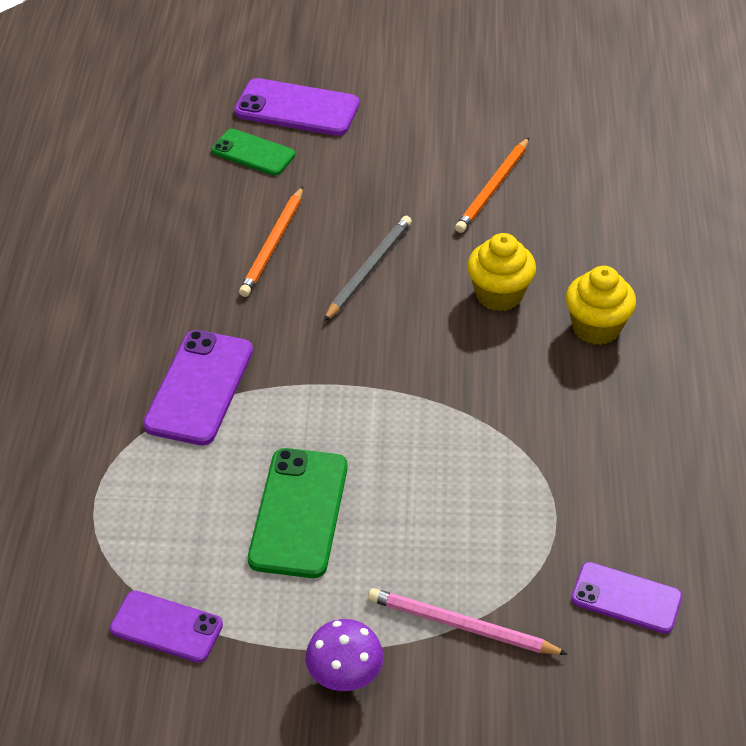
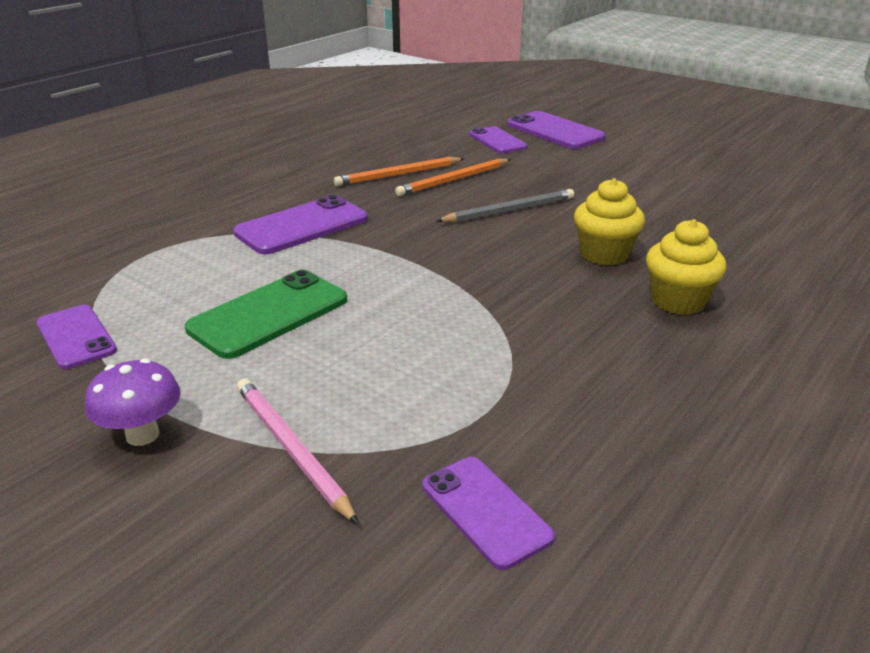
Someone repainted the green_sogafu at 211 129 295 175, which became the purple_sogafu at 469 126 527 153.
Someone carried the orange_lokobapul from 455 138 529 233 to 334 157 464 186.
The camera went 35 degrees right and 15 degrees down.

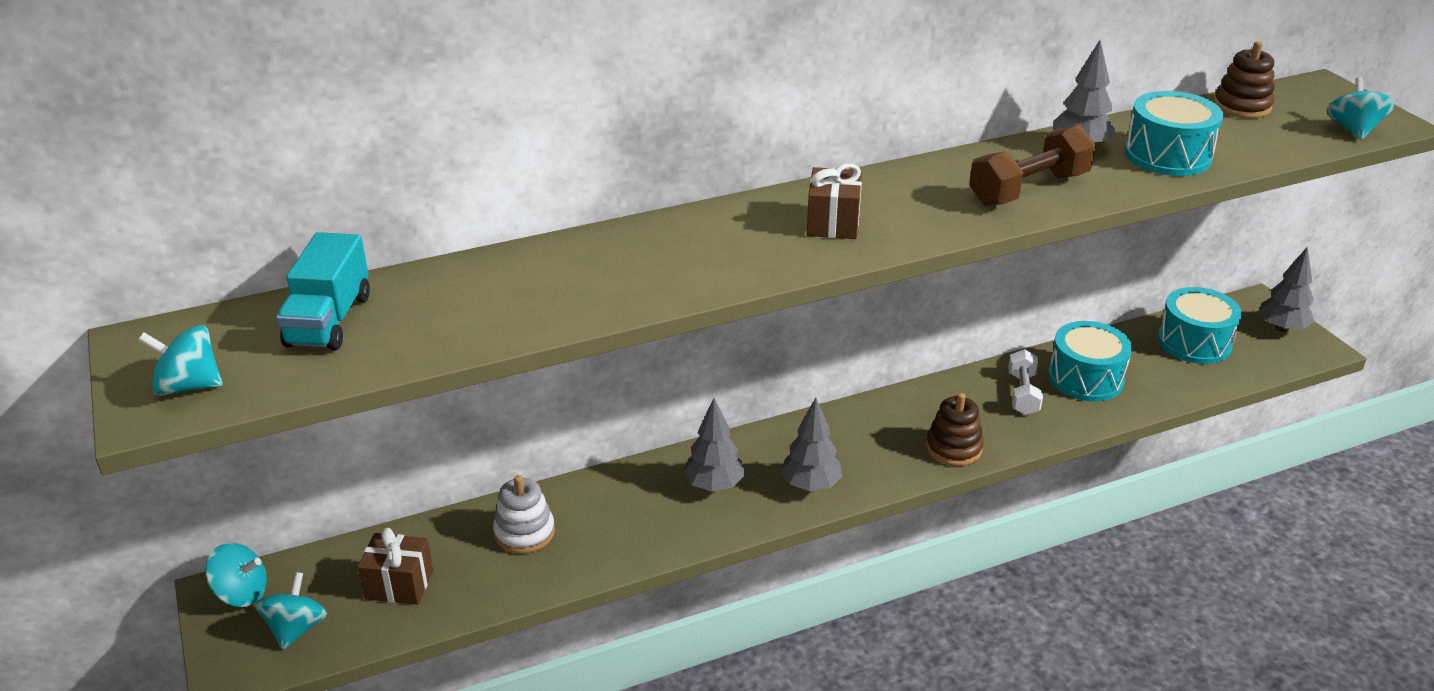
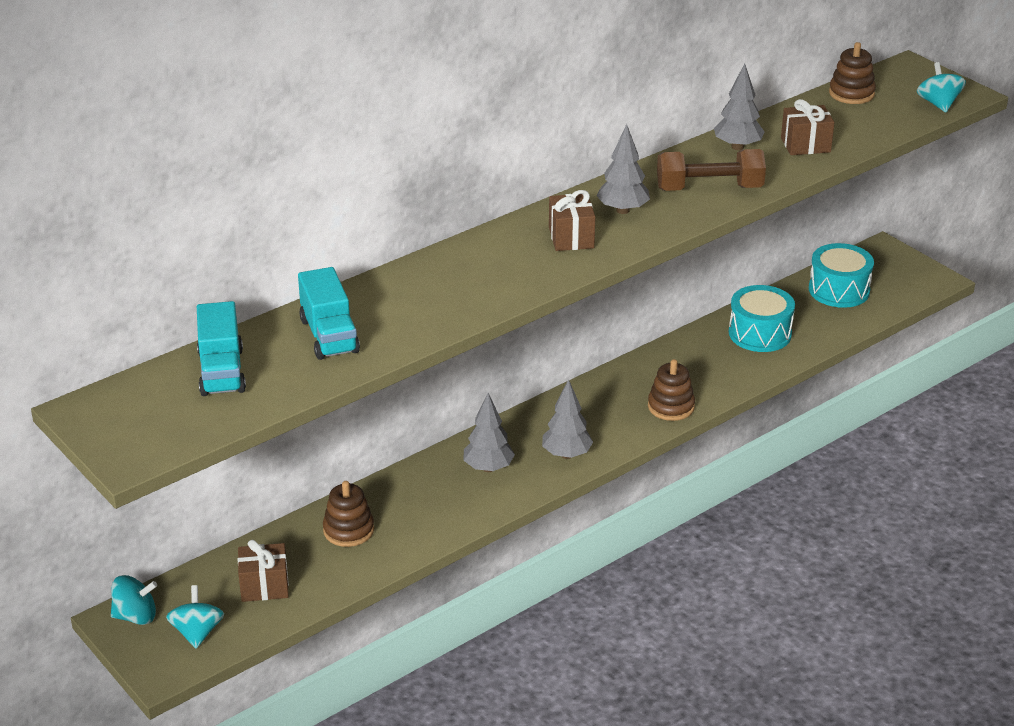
Someone swapped the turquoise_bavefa at 1125 91 1223 176 for the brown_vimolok at 781 99 834 155.
Someone rotated the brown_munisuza at 969 125 1096 206 by 45 degrees clockwise.
Someone carried the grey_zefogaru from 1258 246 1314 332 to 596 124 650 214.
Someone took away the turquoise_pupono at 138 325 223 396.
Someone took away the white_munisuza at 1008 349 1043 415.
Someone repainted the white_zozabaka at 493 475 555 554, which became the brown_zozabaka at 323 481 374 547.
Someone put down the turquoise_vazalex at 298 267 360 360.
The camera went 15 degrees left and 0 degrees up.

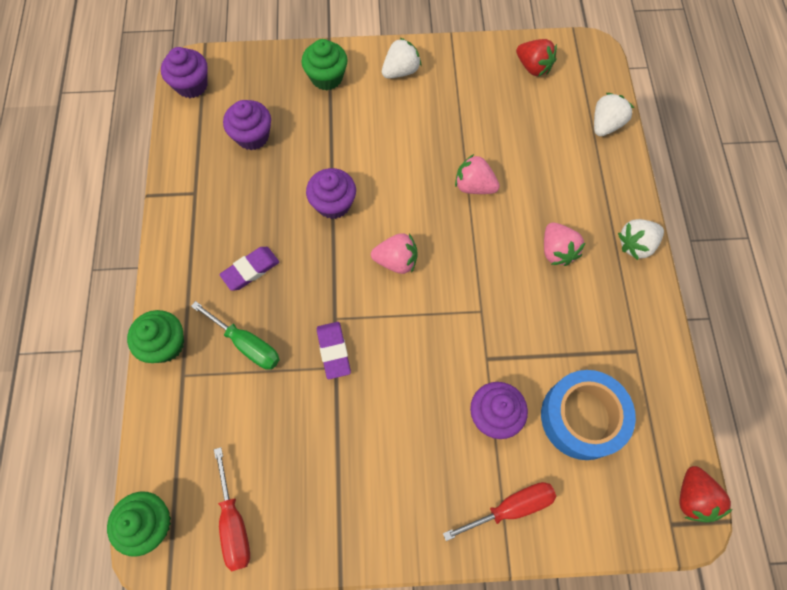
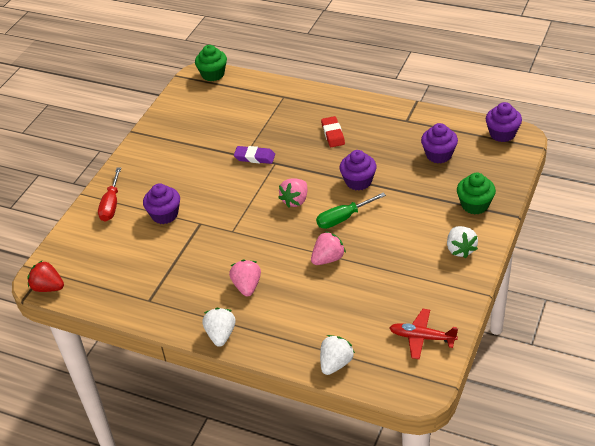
Someone swapped the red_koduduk at 516 39 557 76 for the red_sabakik at 390 309 458 359.
Someone rotated the white_koduduk at 594 93 634 136 by 120 degrees counterclockwise.
Someone rotated the pink_koduduk at 544 223 585 266 by 75 degrees clockwise.
Someone repainted the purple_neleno at 219 247 279 291, which became the red_neleno at 321 116 345 147.
Someone carried the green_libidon from 191 301 280 370 to 316 193 386 229.
Someone took away the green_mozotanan at 127 310 184 363.
Someone took away the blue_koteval at 541 370 636 460.
Someone took away the red_libidon at 214 447 250 571.
The camera went 120 degrees right and 25 degrees down.

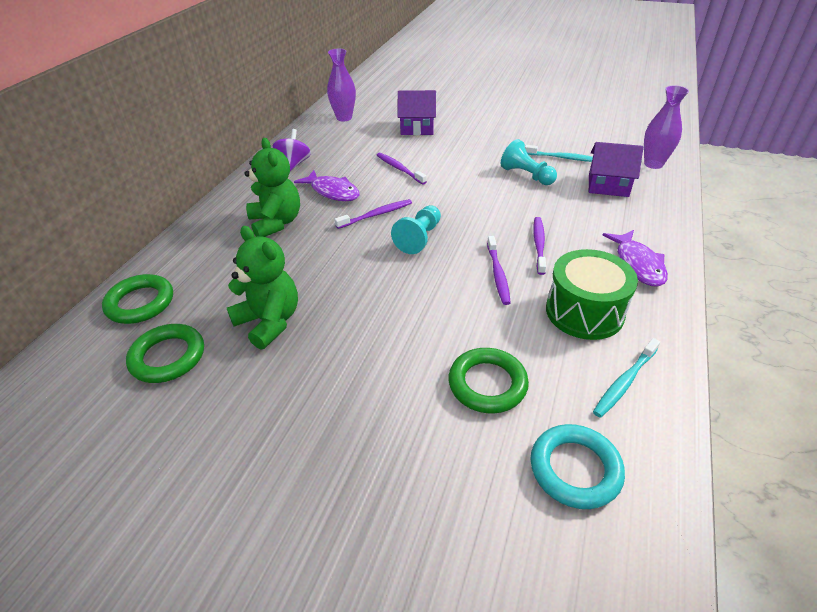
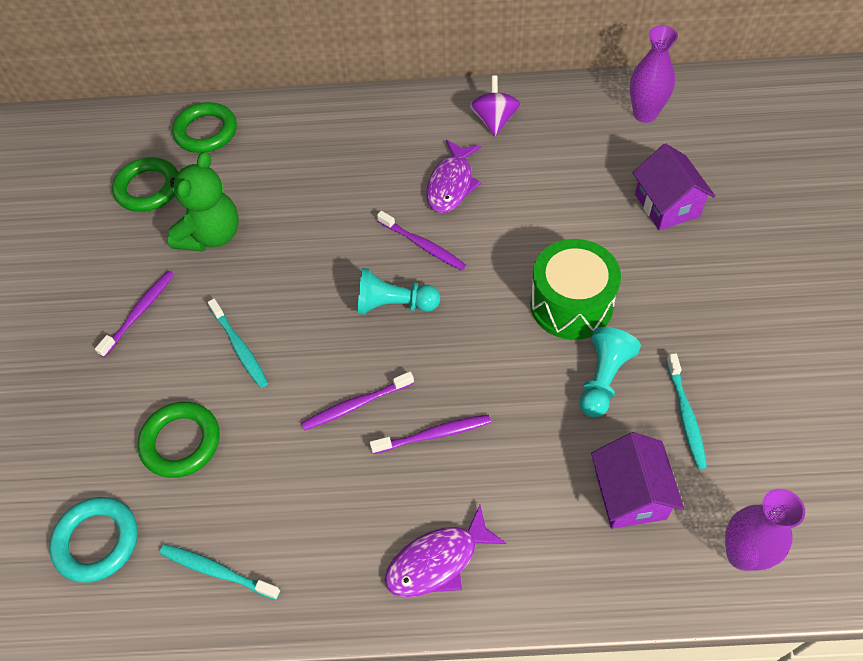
Someone rotated the purple_pupono at 272 129 311 171 by 75 degrees counterclockwise.
Someone took away the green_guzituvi at 244 138 300 237.
Someone carried the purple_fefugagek from 377 153 427 184 to 95 271 174 358.
Someone carried the green_bavefa from 546 249 638 340 to 530 239 621 340.
Someone put down the turquoise_fefugagek at 208 299 268 388.
The camera went 70 degrees right and 15 degrees up.

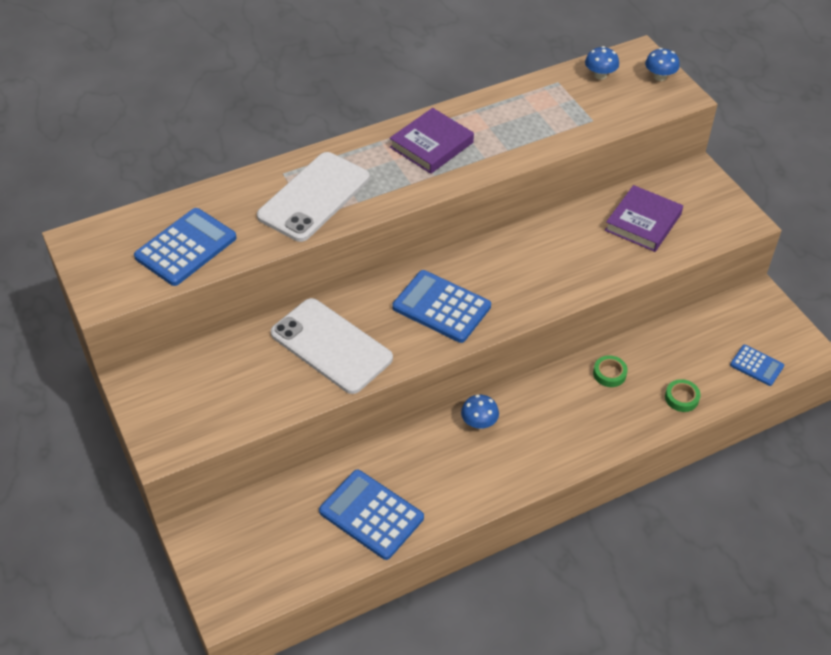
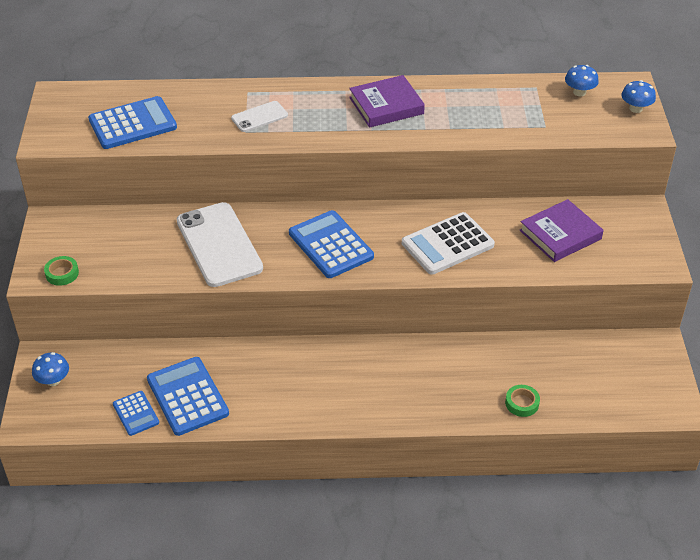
Someone scaled the white_sogafu at 257 152 370 242 by 0.50.
Someone carried the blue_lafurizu from 730 345 784 386 to 113 391 159 436.
Someone carried the green_koteval from 593 355 628 387 to 44 256 79 286.
Someone carried the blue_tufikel from 461 395 499 429 to 32 352 69 386.
Someone put down the white_lafurizu at 402 212 495 275.
The camera went 25 degrees right and 5 degrees down.

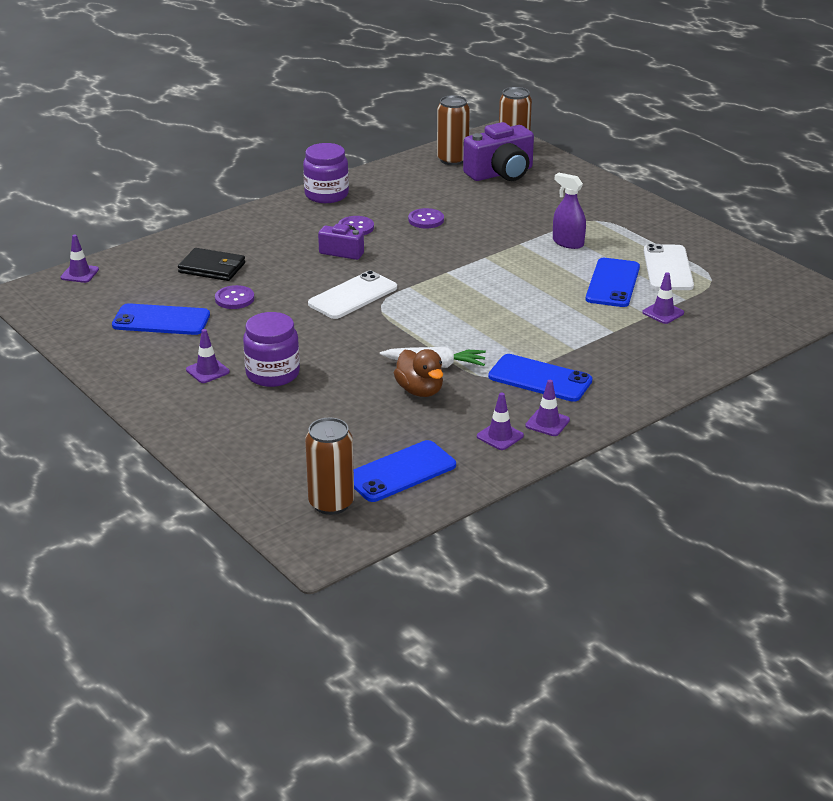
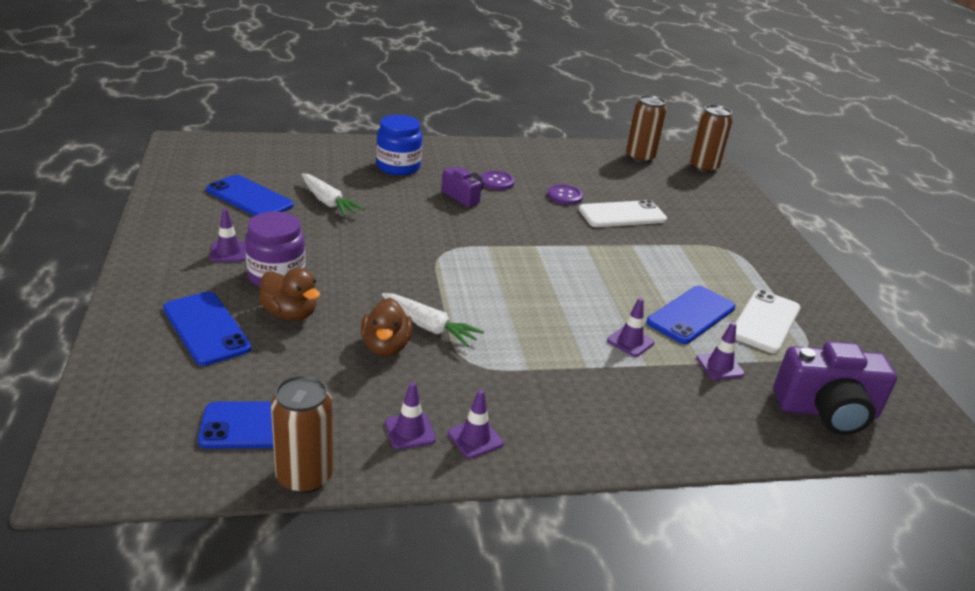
Someone carried the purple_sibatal from 463 122 534 181 to 774 342 897 435.
Someone took away the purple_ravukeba at 303 143 349 203.
Someone took away the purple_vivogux at 553 173 586 249.
Someone carried the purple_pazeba from 60 235 99 283 to 607 298 655 357.
Someone took away the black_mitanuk at 178 248 245 281.
Someone carried the white_sogafu from 308 271 397 319 to 579 200 667 227.
Someone swapped the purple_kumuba at 215 285 254 309 for the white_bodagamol at 301 173 365 216.
Someone carried the blue_sogafu from 488 354 592 402 to 163 291 252 366.
Someone carried the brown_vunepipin from 305 418 354 515 to 271 375 333 494.
Someone put down the blue_ravukeba at 376 115 422 175.
Someone put down the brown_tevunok at 259 268 320 321.
The camera went 25 degrees right and 0 degrees up.

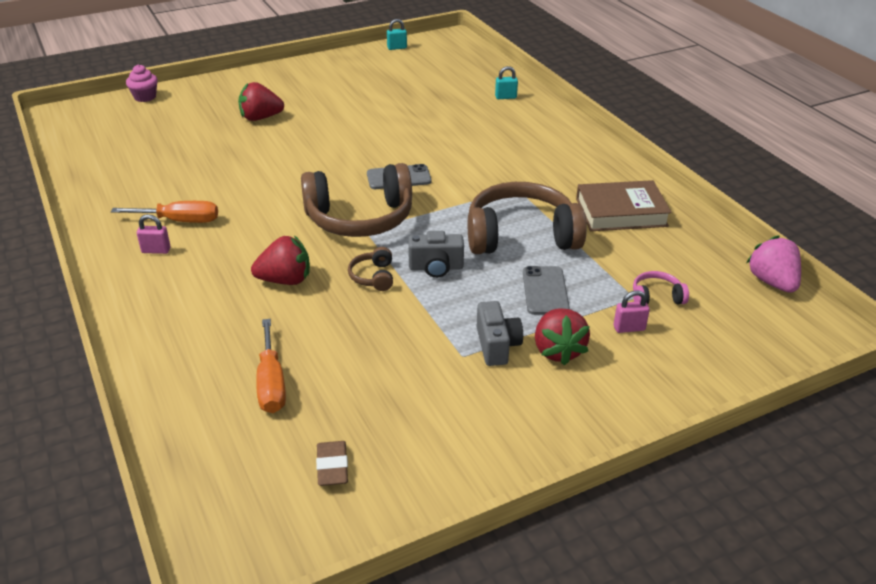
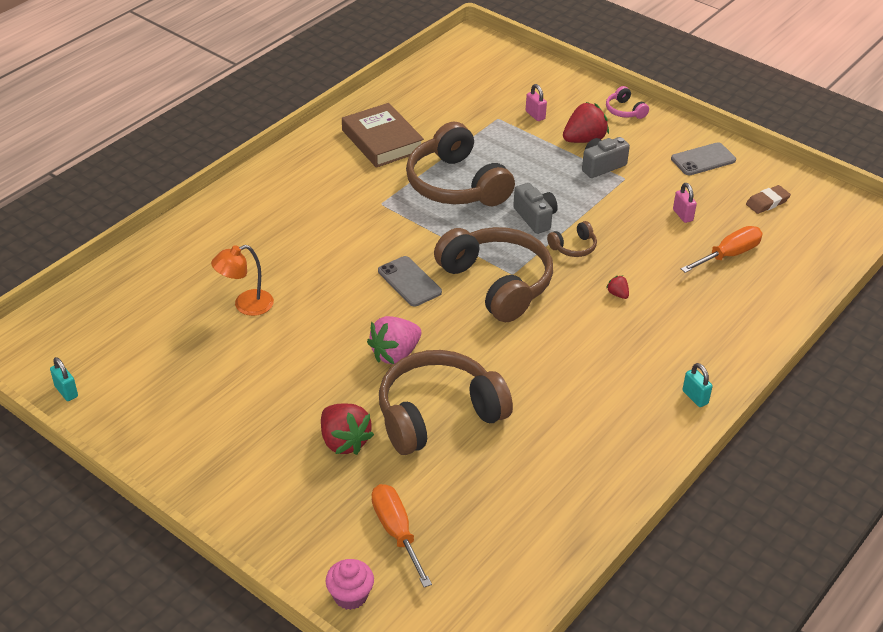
Someone carried the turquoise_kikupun from 495 66 518 99 to 682 363 713 407.
Someone carried the orange_libidon from 111 201 218 223 to 372 484 432 587.
Someone carried the pink_kikupun from 137 214 171 254 to 673 183 697 223.
Someone scaled the red_koduduk at 251 235 310 285 by 0.46.
Someone carried the pink_koduduk from 746 235 801 293 to 367 316 421 364.
Someone carried the grey_sogafu from 523 266 570 315 to 671 142 736 175.
Someone carried the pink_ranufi from 633 271 689 304 to 606 86 649 119.
Someone put down the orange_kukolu at 211 245 274 316.
Someone put down the brown_ranufi at 379 350 513 455.
The camera went 115 degrees left and 5 degrees up.

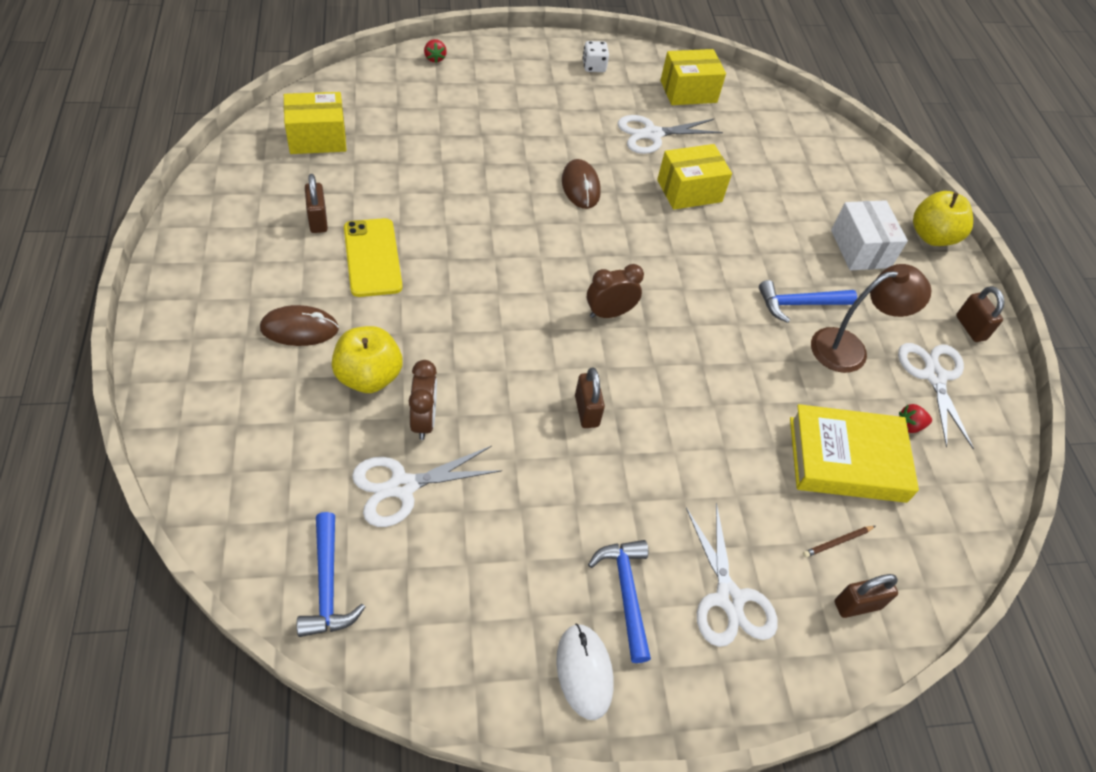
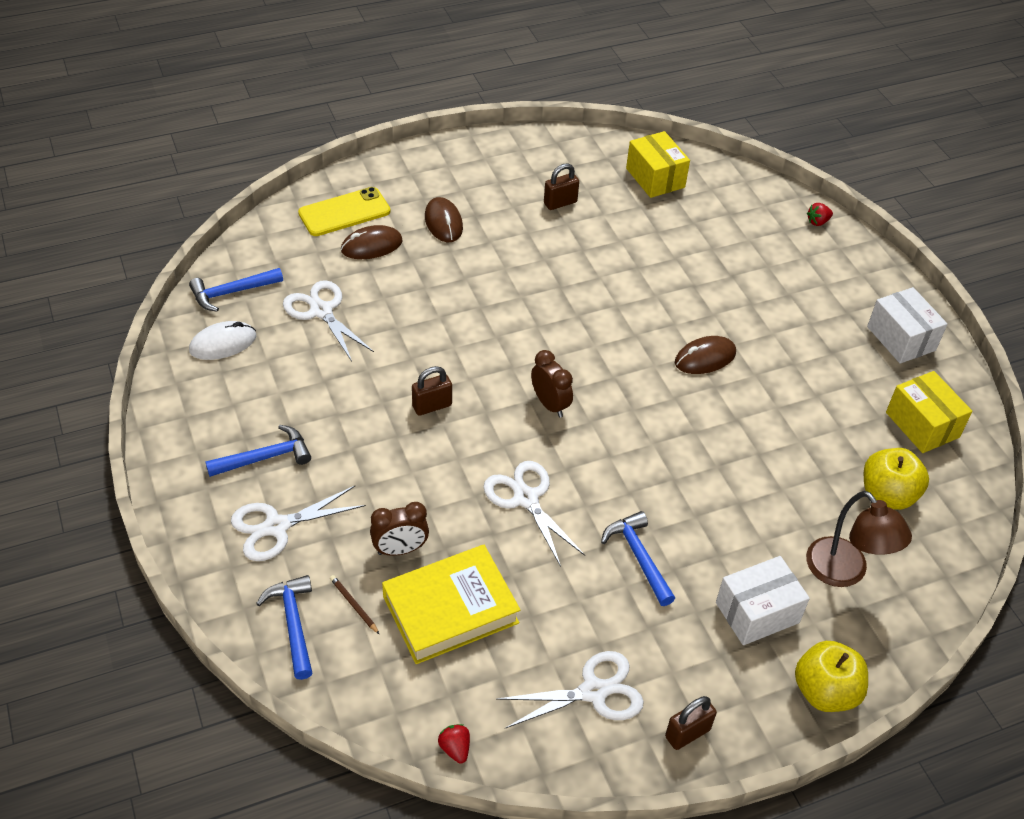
Someone swapped the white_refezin at 583 41 609 72 for the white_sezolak at 867 287 947 364.
Someone carried the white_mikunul from 618 115 723 154 to 483 461 585 567.
Someone took away the yellow_sezolak at 657 144 732 210.
Someone carried the yellow_sogafu from 344 218 402 297 to 298 187 390 236.
Someone carried the brown_kukolu from 811 264 931 373 to 806 491 912 587.
Someone carried the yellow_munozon from 332 326 402 393 to 864 448 929 510.
Someone carried the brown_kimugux from 409 360 437 440 to 370 502 429 556.
Someone rotated the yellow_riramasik at 790 404 919 503 by 75 degrees clockwise.
Someone carried the red_koduduk from 899 404 932 433 to 438 724 470 764.
Someone swapped the brown_kikupun at 835 574 898 618 for the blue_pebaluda at 256 575 312 680.
Someone carried the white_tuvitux from 556 623 614 720 to 189 321 256 360.
Someone put down the brown_tuvitux at 341 225 403 259.
The camera went 80 degrees right and 5 degrees down.

